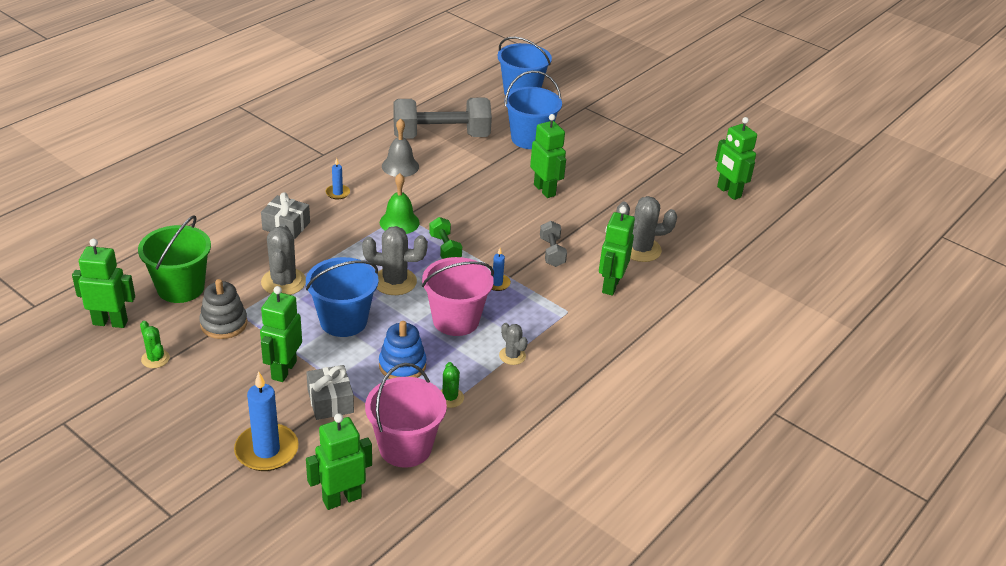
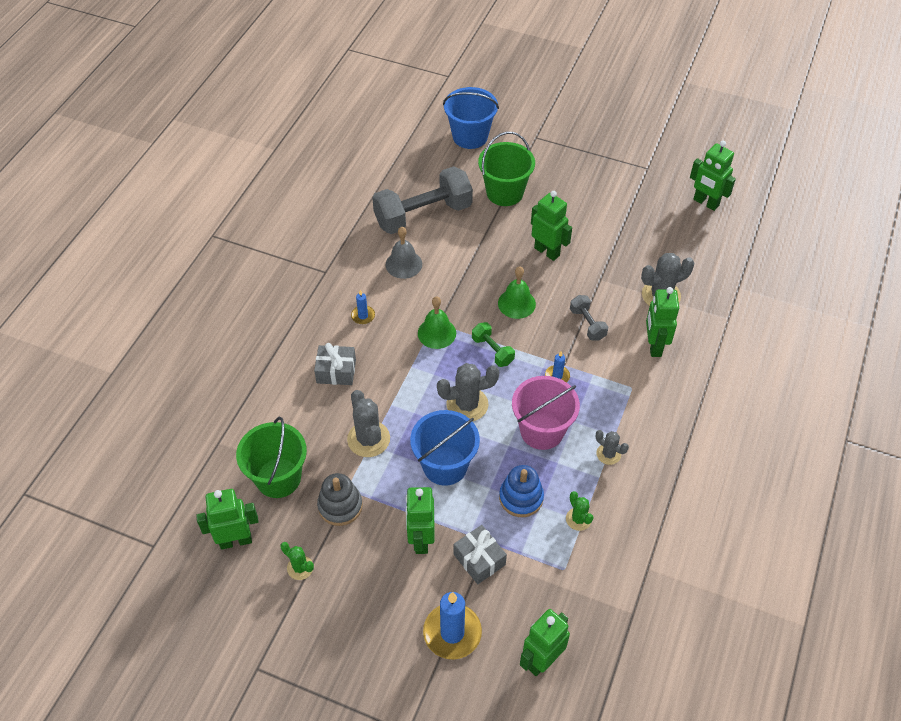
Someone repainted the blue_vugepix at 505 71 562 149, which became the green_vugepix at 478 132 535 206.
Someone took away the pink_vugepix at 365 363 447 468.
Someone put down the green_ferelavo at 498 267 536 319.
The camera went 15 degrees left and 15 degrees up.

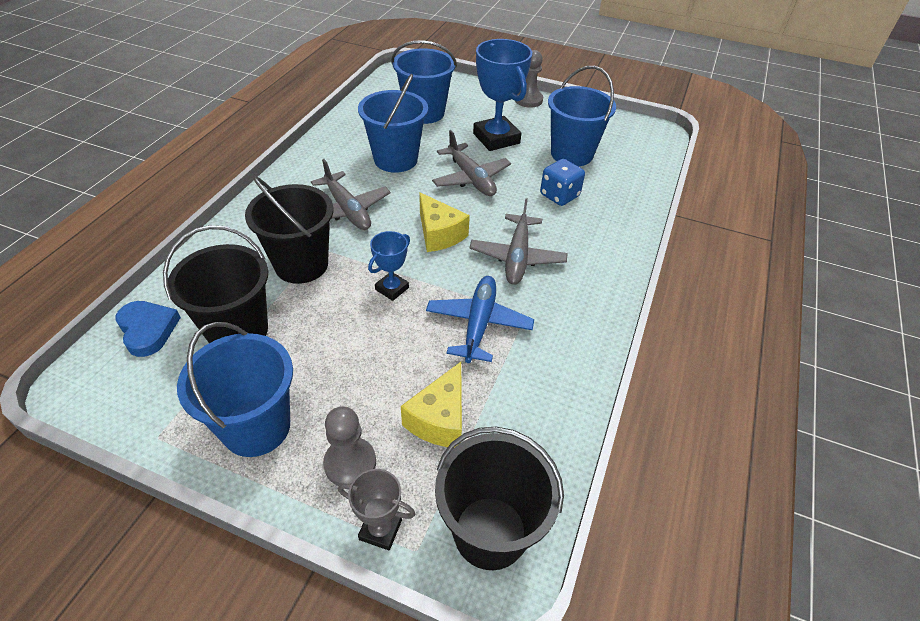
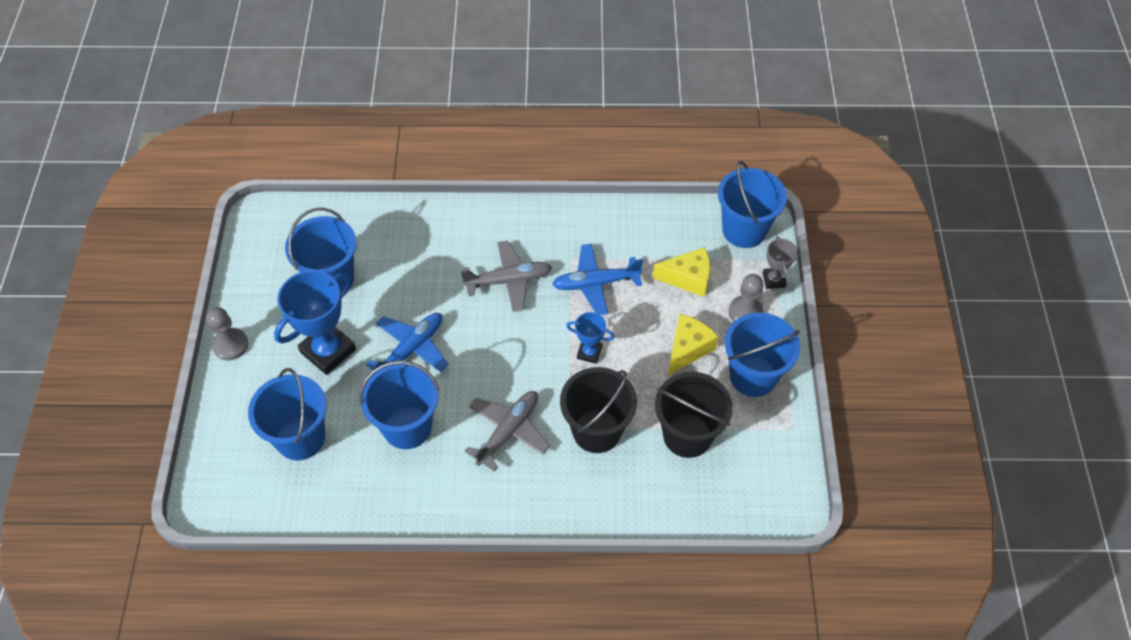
Someone repainted the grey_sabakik at 432 130 511 196, which became the blue_sabakik at 366 313 448 372.
Someone took away the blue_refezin at 540 159 585 206.
Someone carried the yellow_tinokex from 419 192 470 252 to 668 314 719 375.
Someone took away the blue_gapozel at 116 301 181 357.
Someone repainted the black_vugepix at 435 427 564 570, which became the blue_vugepix at 718 161 787 248.
The camera went 110 degrees left and 10 degrees up.

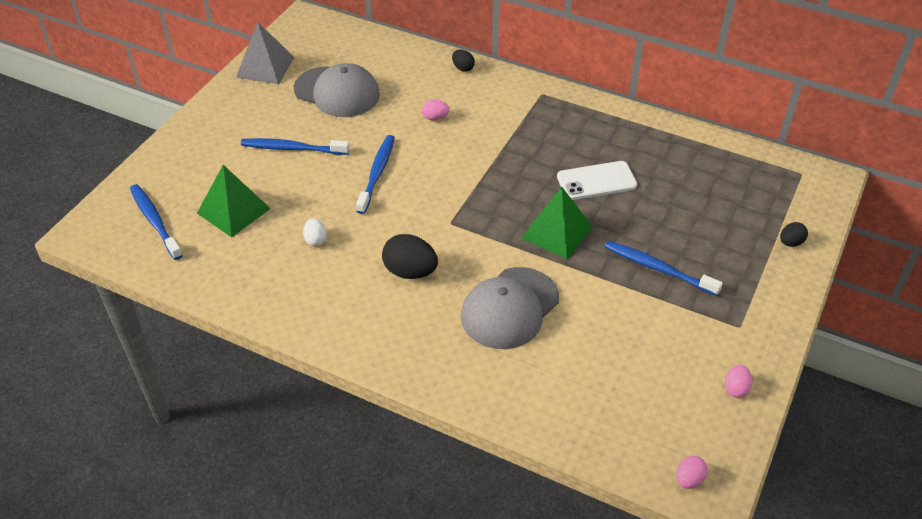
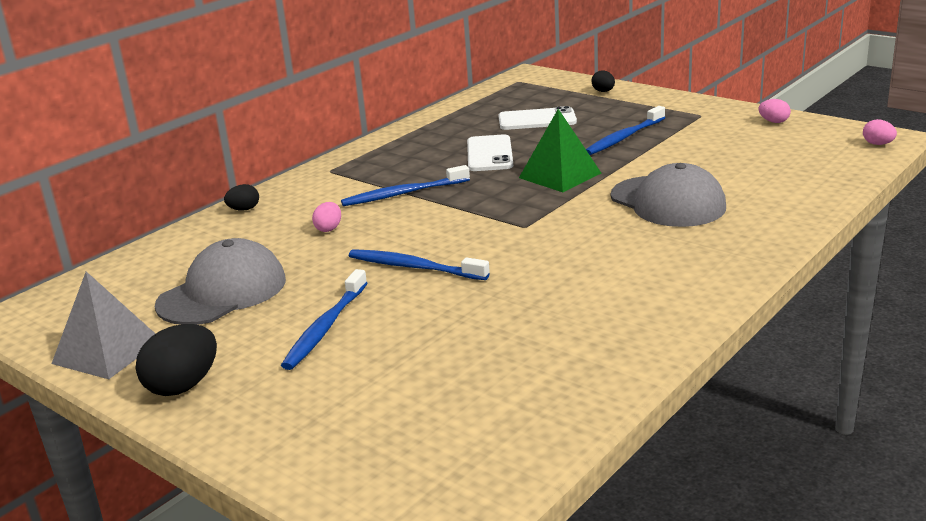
Someone took away the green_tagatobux at 197 165 271 237.
Someone carried the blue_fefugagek from 130 184 183 260 to 341 165 470 206.
Someone took away the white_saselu at 303 218 327 246.
Someone carried the black_saselu from 382 234 438 279 to 135 324 217 396.
Someone put down the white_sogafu at 499 106 577 130.
The camera went 75 degrees left and 20 degrees down.

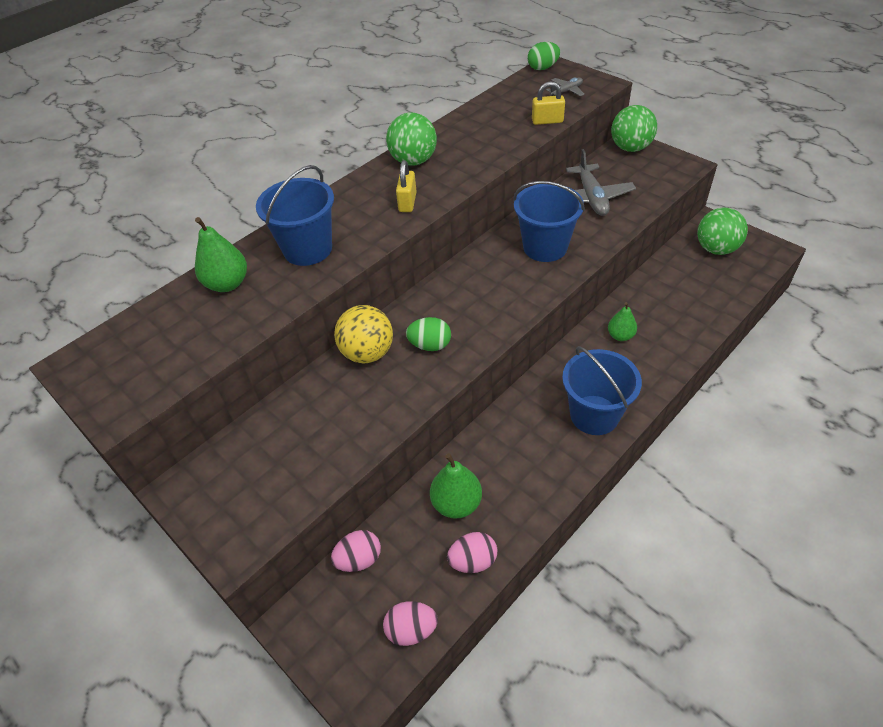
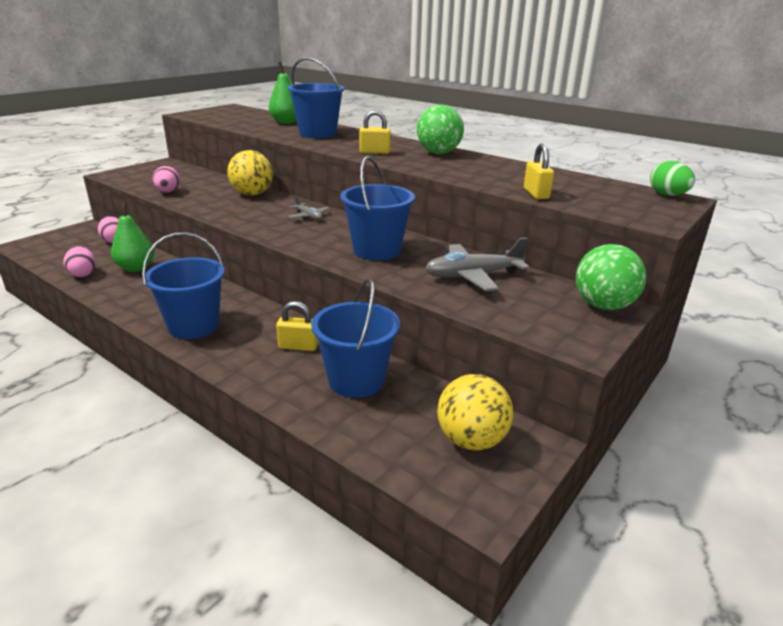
Someone carried the grey_sabakik from 546 78 585 96 to 288 195 330 220.
Someone repainted the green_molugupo at 697 208 748 255, which became the yellow_molugupo at 437 374 513 450.
Someone swapped the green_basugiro at 608 302 637 341 for the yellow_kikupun at 276 301 318 351.
Someone took away the green_saselu at 406 317 451 351.
Someone carried the pink_saselu from 383 601 438 646 to 152 166 180 193.
Someone put down the blue_vugepix at 311 278 400 398.
The camera went 80 degrees right and 20 degrees down.

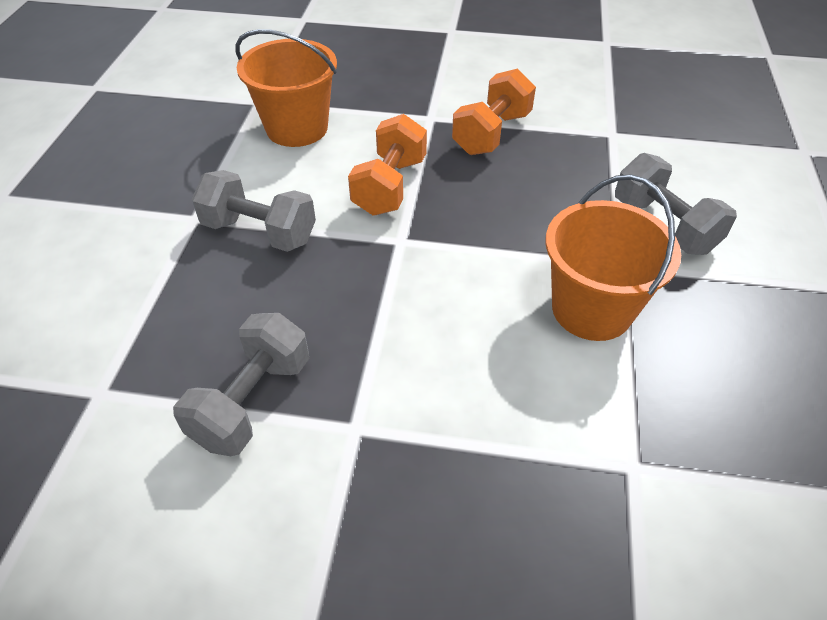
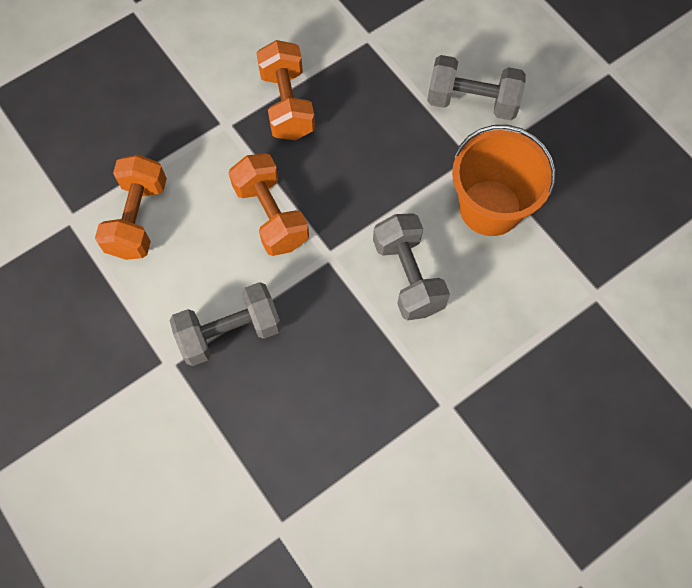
Someone swapped the orange_vugepix at 236 29 337 147 for the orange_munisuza at 95 154 167 260.
Someone carried the grey_munisuza from 173 313 309 456 to 373 213 450 320.
The camera went 45 degrees left and 20 degrees up.

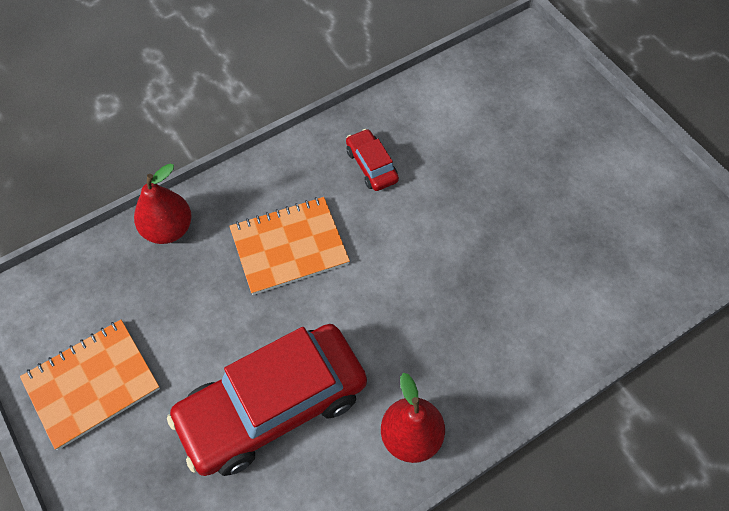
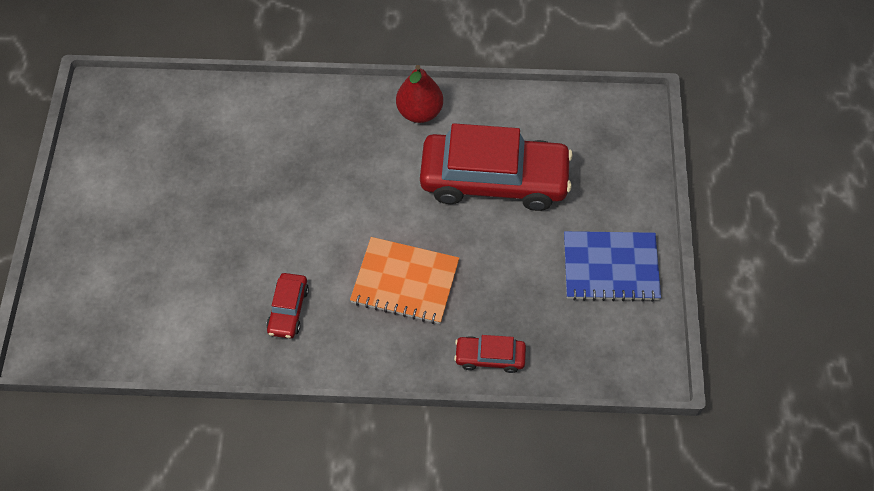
Someone swapped the red_basugiro at 134 164 192 244 for the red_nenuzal at 454 335 526 373.
Someone repainted the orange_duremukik at 20 320 160 450, which became the blue_duremukik at 564 231 661 302.
The camera went 145 degrees left and 0 degrees up.

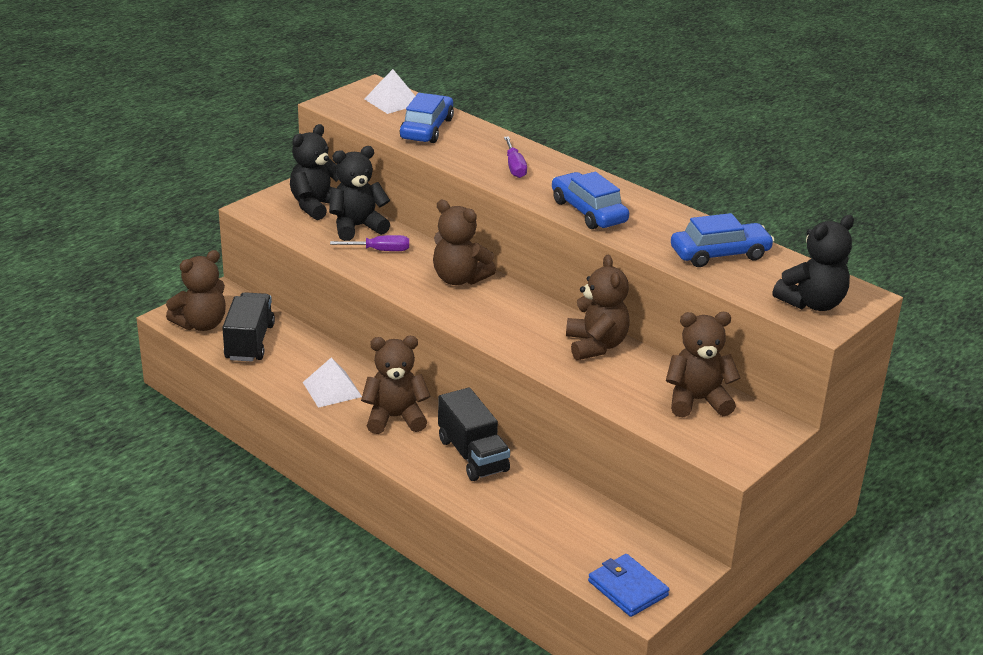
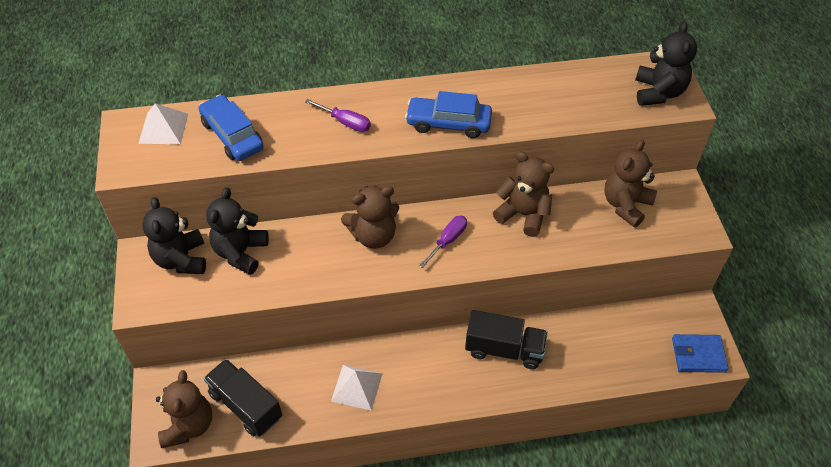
Someone took away the blue_nenuzal at 671 213 774 267.
Someone carried the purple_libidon from 330 235 409 251 to 419 216 467 268.
Someone took away the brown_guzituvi at 361 336 431 434.
The camera went 50 degrees left and 20 degrees up.

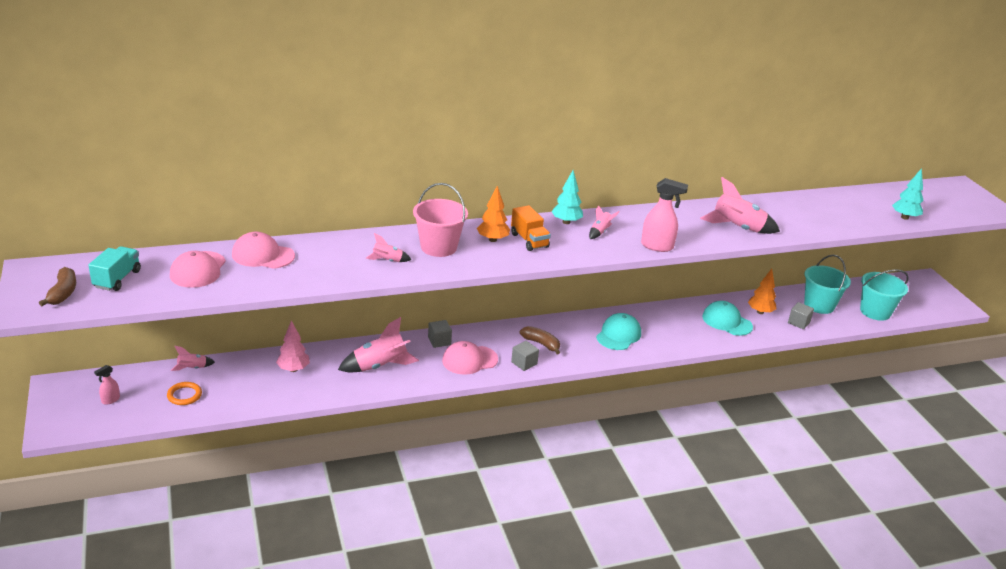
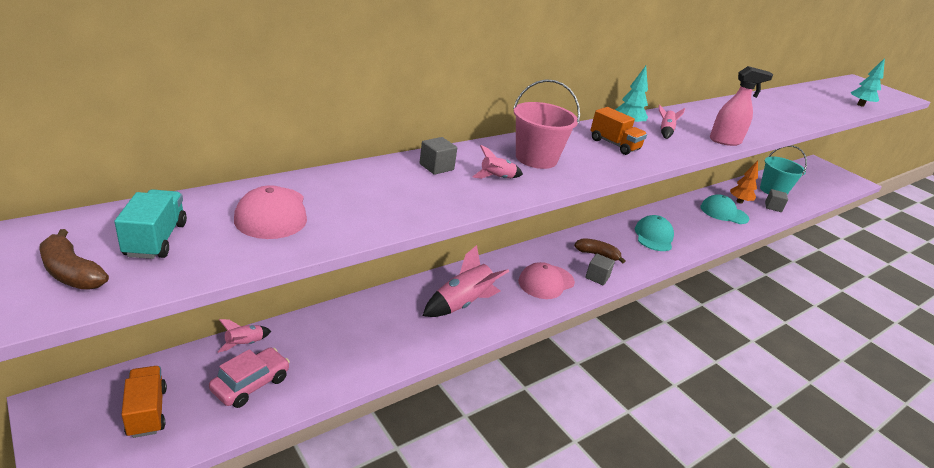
Someone took away the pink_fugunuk at 700 177 780 234.
Someone took away the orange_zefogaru at 477 186 510 242.
Someone took away the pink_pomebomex at 232 232 295 269.
Someone rotated the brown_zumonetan at 39 267 76 306 by 150 degrees clockwise.
Someone took away the turquoise_vugepix at 860 269 909 321.
Someone carried the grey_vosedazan from 428 320 452 348 to 420 137 457 175.
Someone took away the pink_zefogaru at 276 321 310 372.
Someone swapped the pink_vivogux at 94 365 120 405 for the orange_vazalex at 121 366 167 438.
Someone swapped the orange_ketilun at 167 382 202 405 for the pink_nenuzal at 209 347 290 408.
The camera went 20 degrees left and 0 degrees up.

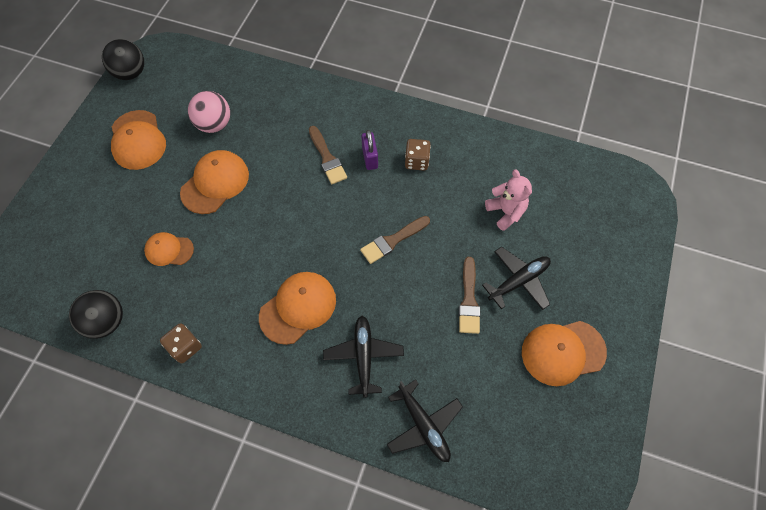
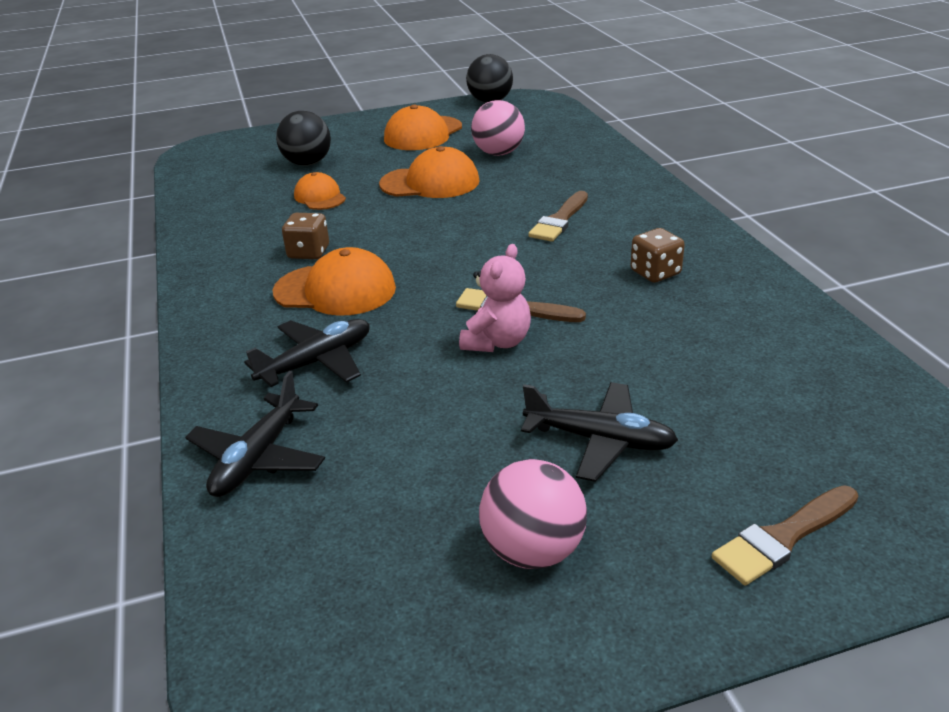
Someone took away the purple_kikupun at 361 130 378 170.
Someone carried the pink_guzituvi from 485 169 532 231 to 459 244 531 352.
Someone carried the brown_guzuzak from 459 257 480 334 to 712 485 858 586.
Someone carried the black_molugupo from 69 290 123 339 to 276 111 331 166.
Someone swapped the orange_pomebomex at 522 321 607 386 for the pink_molugupo at 479 459 587 569.
Someone carried the brown_refezin from 160 323 202 363 to 282 213 329 259.
The camera went 55 degrees right and 30 degrees down.

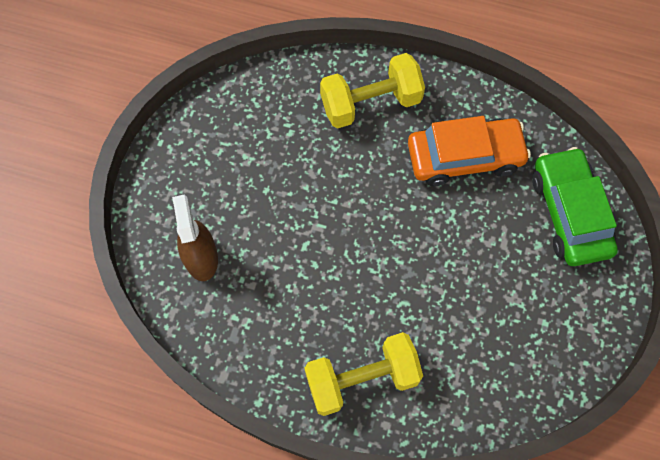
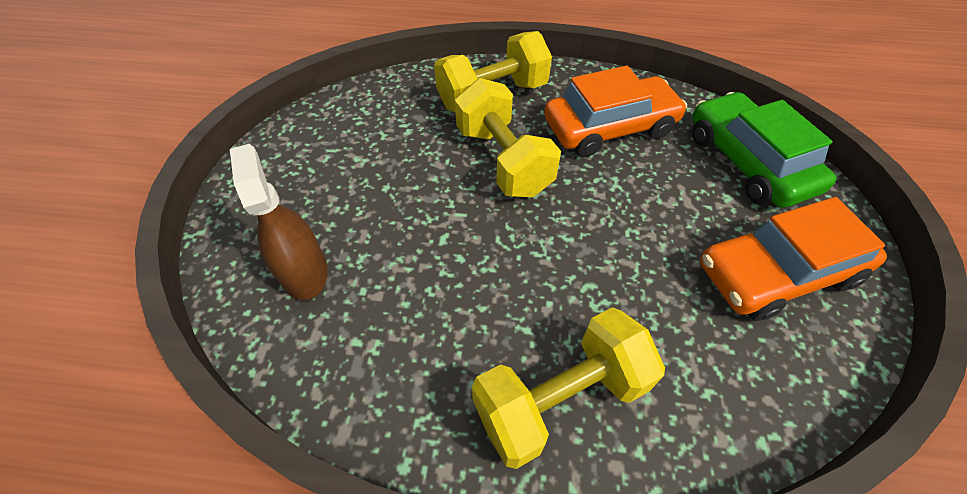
Someone put down the yellow_munisuza at 455 78 561 197.
Someone put down the orange_nenuzal at 700 197 887 321.
The camera went 10 degrees left and 15 degrees down.

